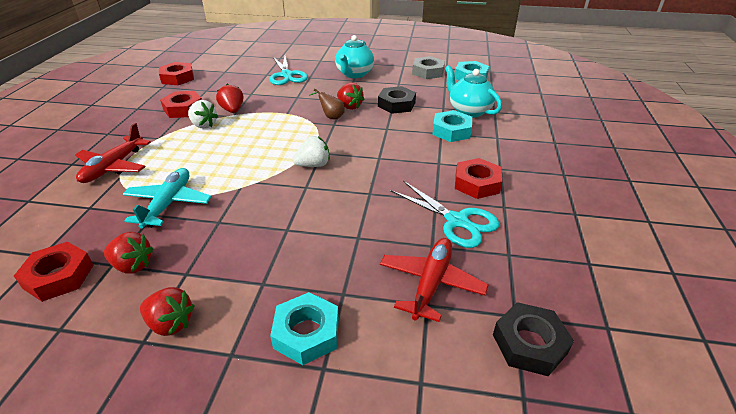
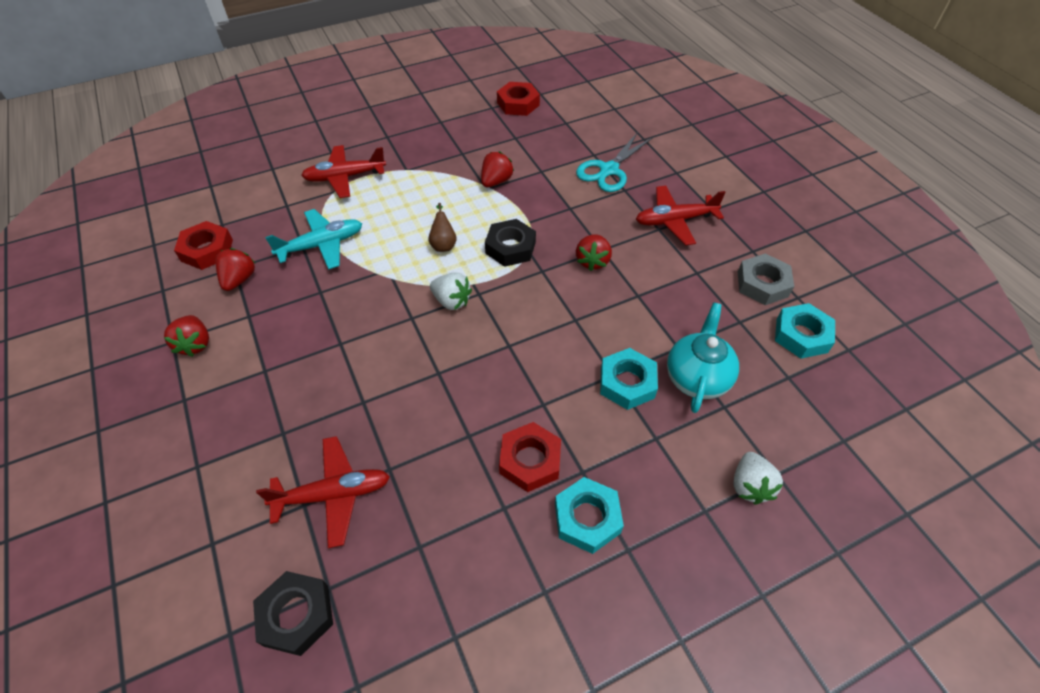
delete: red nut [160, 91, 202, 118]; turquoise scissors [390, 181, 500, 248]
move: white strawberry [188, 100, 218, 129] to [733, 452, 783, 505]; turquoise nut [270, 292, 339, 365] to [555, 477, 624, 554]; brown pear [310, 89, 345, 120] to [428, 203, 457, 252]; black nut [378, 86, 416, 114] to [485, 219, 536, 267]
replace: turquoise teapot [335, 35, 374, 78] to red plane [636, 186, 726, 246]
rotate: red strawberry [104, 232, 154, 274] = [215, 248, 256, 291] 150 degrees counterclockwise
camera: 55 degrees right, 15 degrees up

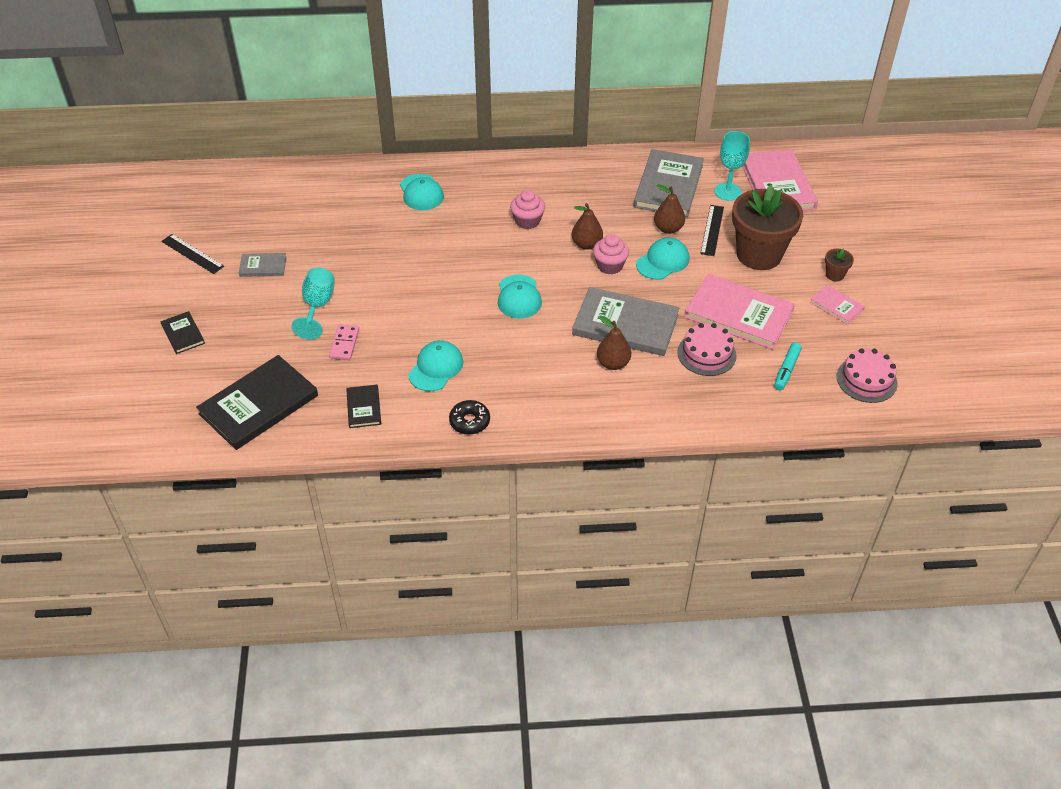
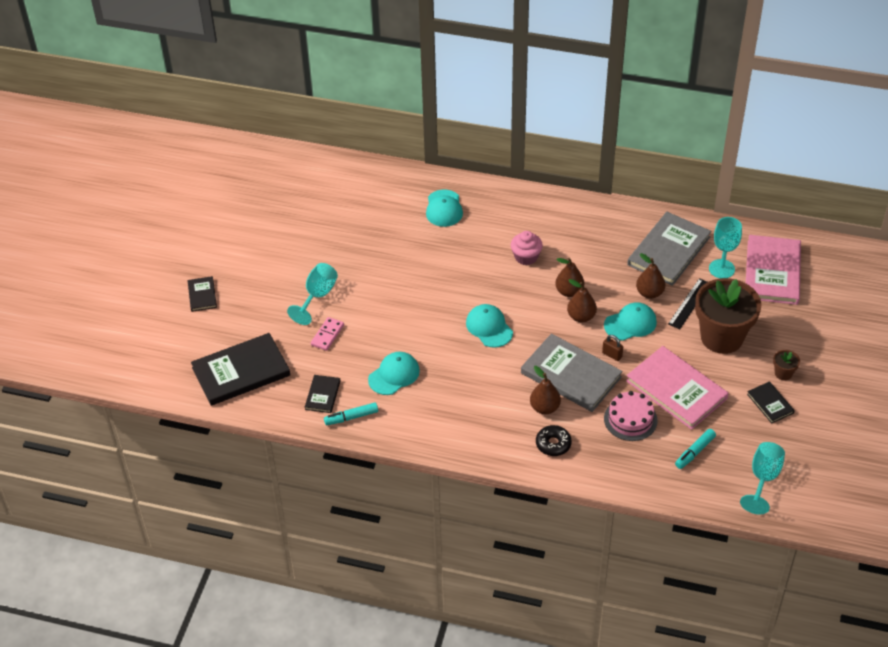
delete: black ruler [161, 234, 224, 274]; grey book [239, 253, 287, 277]
insert: turquoise marker [324, 402, 378, 425]; brown padlock [602, 335, 623, 361]
move: black donut [449, 400, 490, 435] to [536, 425, 572, 456]
replace: pink cupcake [593, 234, 629, 275] to brown pear [567, 279, 597, 322]; pink cake [837, 348, 898, 403] to turquoise goblet [740, 442, 785, 515]
recolor: pink book [810, 285, 865, 325] to black book [747, 381, 795, 424]
rotate: turquoise cap [498, 274, 542, 318] = [466, 304, 513, 348] 135 degrees clockwise
camera: 20 degrees right, 0 degrees up

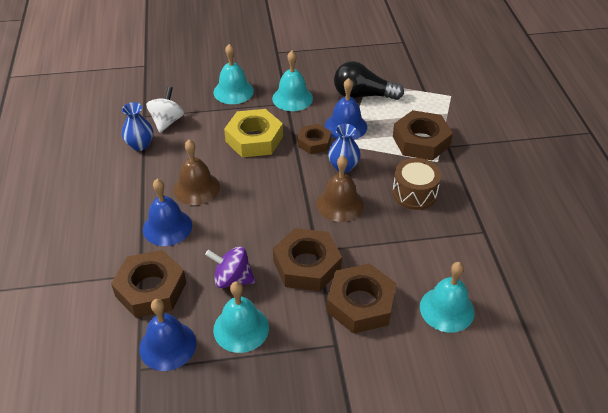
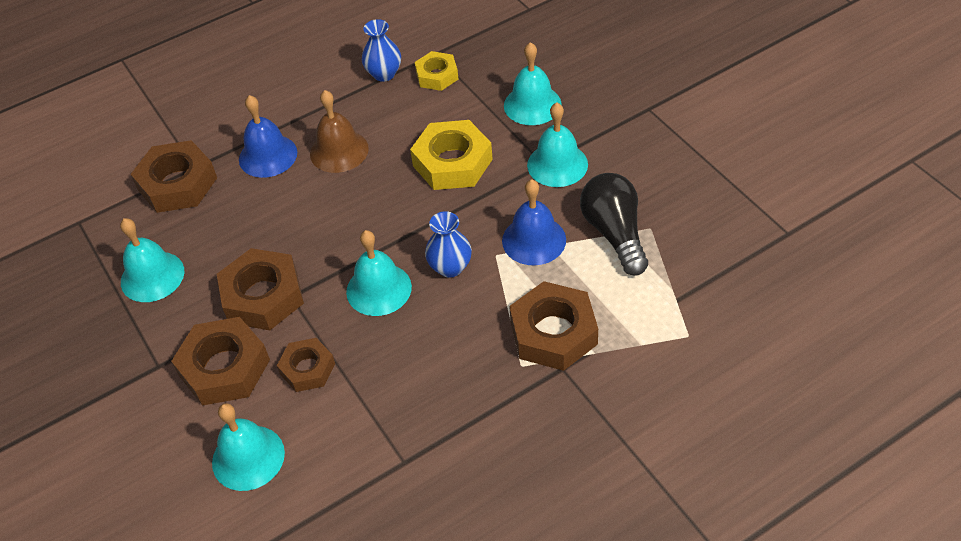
delete: blue bell [139, 299, 197, 371]; purple spinning top [205, 246, 255, 288]; brown drum [392, 158, 441, 210]
move: brown nut [297, 124, 331, 154] to [277, 338, 335, 392]
replace: white spinning top [146, 87, 184, 133] to yellow nut [415, 51, 459, 91]
recolor: brown bell [316, 155, 364, 222] to turquoise bell [346, 230, 412, 316]
camera: 70 degrees right, 5 degrees up

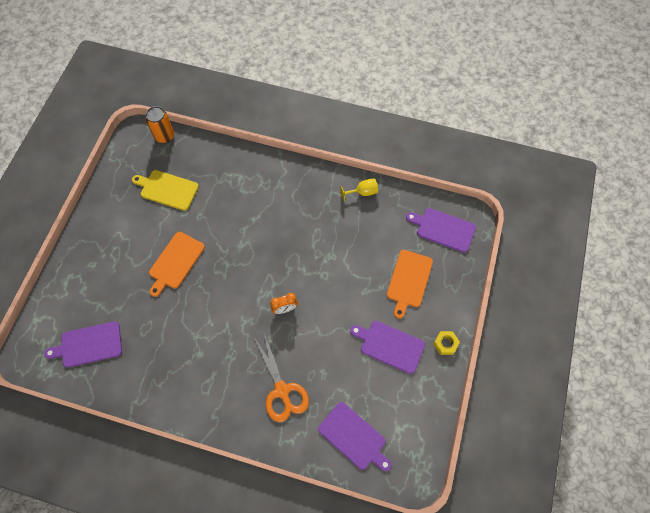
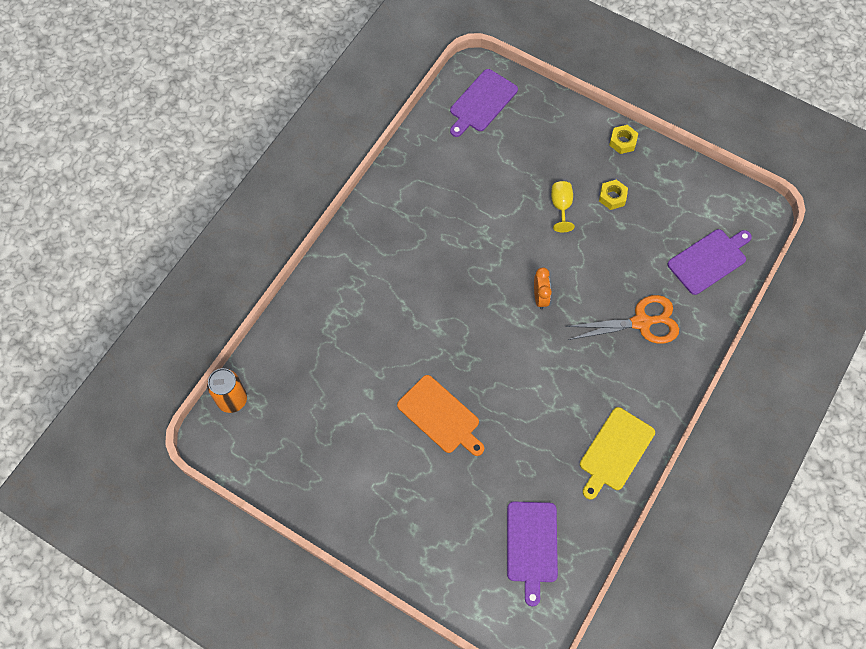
delete: orange cutting board [387, 250, 433, 319]
move: yellow cutting board [132, 170, 199, 211] to [580, 407, 655, 499]; yellow goblet [340, 178, 378, 201] to [551, 181, 575, 232]
replace: purple cutting board [350, 321, 425, 374] to yellow nut [599, 180, 628, 210]
camera: 75 degrees left, 0 degrees up

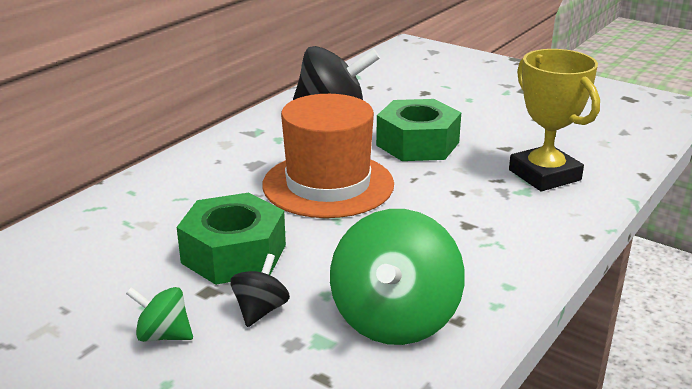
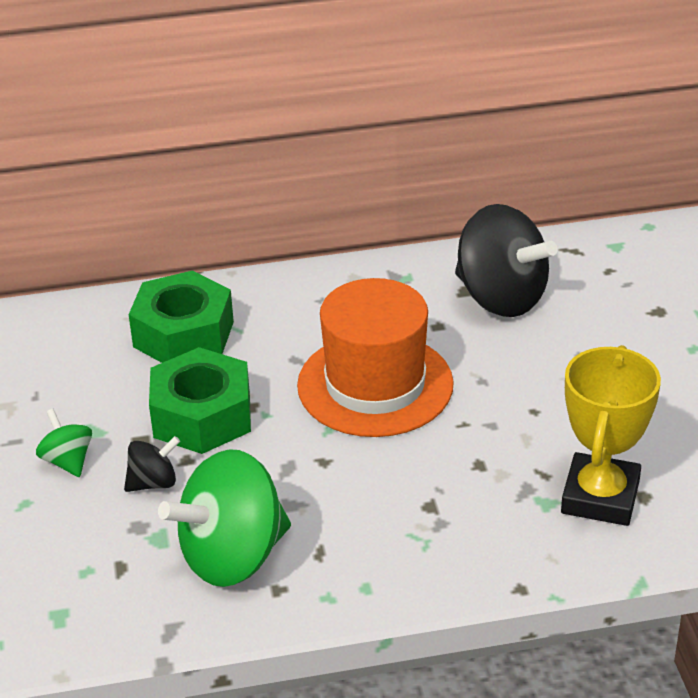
move: green nut [376, 99, 461, 161] to [128, 270, 234, 363]
camera: 45 degrees right, 10 degrees up

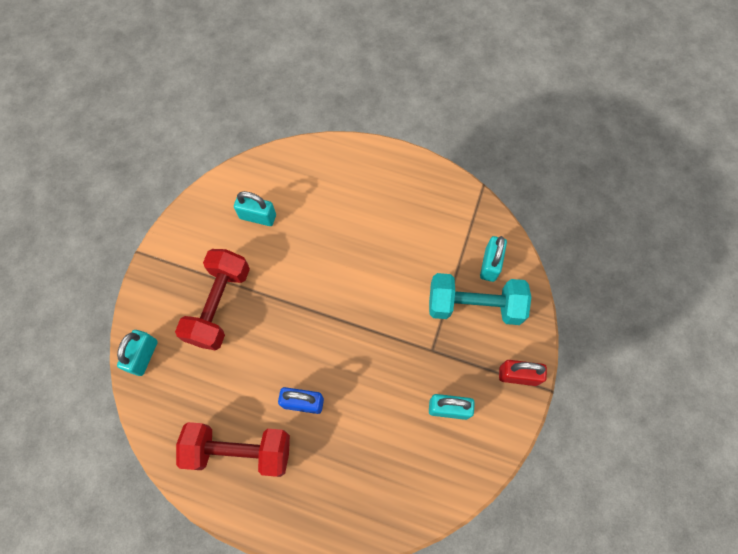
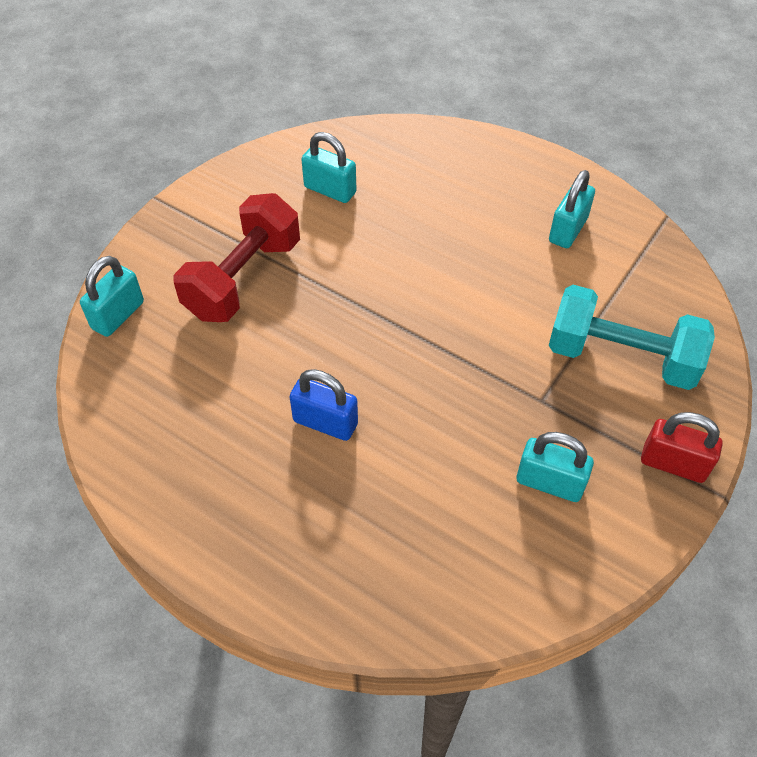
delete: red dumbbell [176, 422, 290, 477]
move: turquoise padlock [480, 236, 507, 282] to [549, 170, 595, 248]
camera: 15 degrees right, 15 degrees down

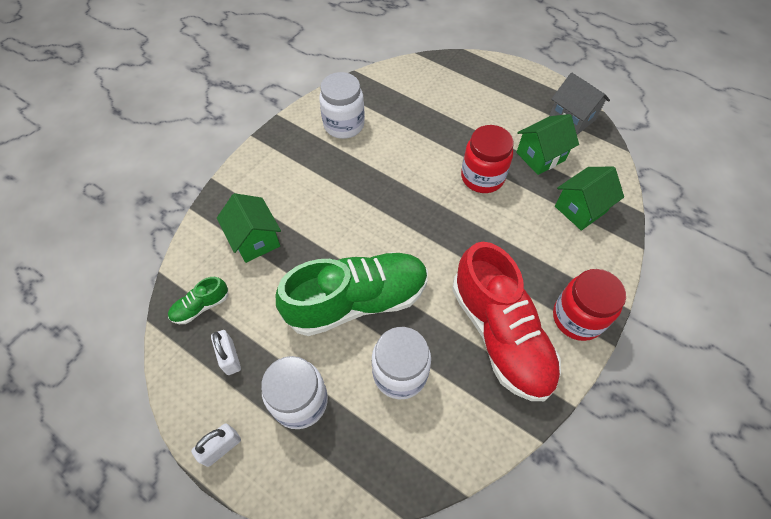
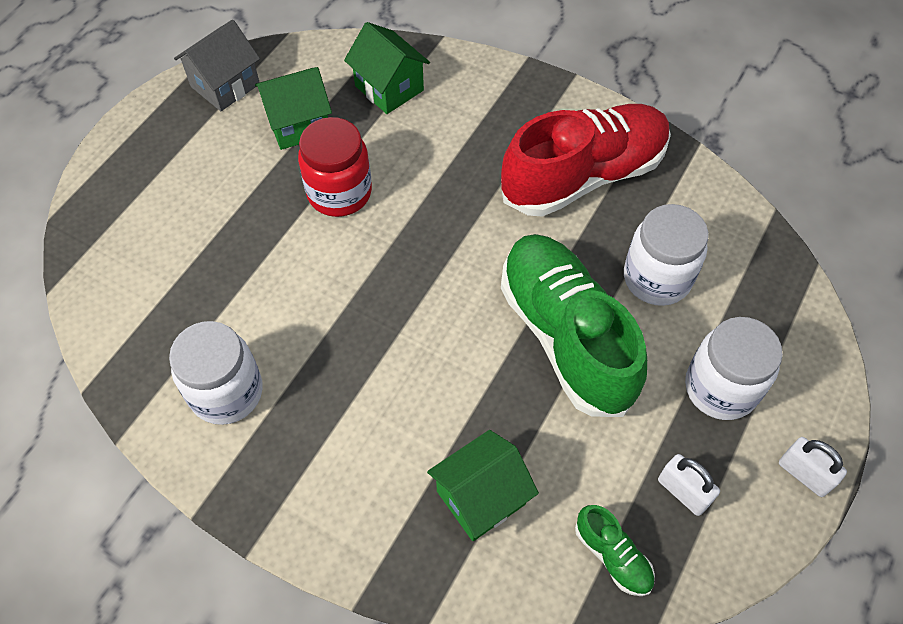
delete: red jar [553, 269, 626, 341]
rotate: white padlock [211, 330, 241, 375] = [658, 454, 720, 516] 75 degrees clockwise; green house [516, 114, 579, 175] = [255, 67, 332, 150] 75 degrees counterclockwise
camera: 95 degrees left, 0 degrees up

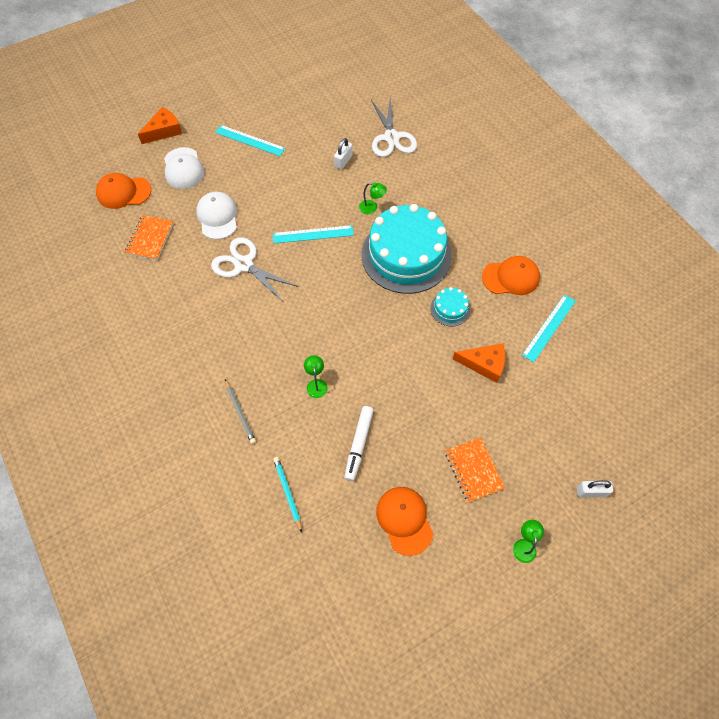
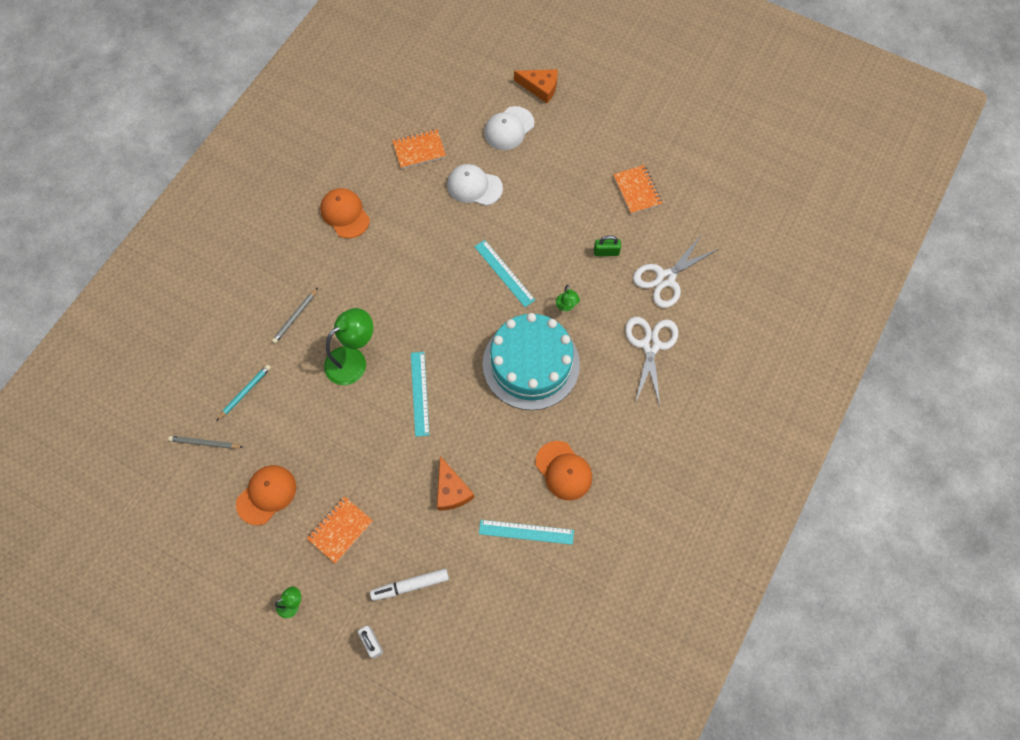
delete: turquoise cake [430, 287, 470, 326]
insert: grey pencil [168, 436, 242, 449]; orange notebook [613, 165, 662, 214]
move: orange cap [96, 173, 151, 209] to [320, 188, 370, 239]; white scissors [211, 237, 299, 301] to [625, 317, 678, 406]; turquoise ruler [215, 125, 285, 156] to [411, 352, 429, 437]; white marker [344, 406, 374, 481] to [370, 568, 449, 601]
recolor: white padlock [334, 138, 352, 169] to green padlock [594, 235, 621, 256]
rotate: white cap [196, 192, 237, 240] = [447, 164, 503, 206] 120 degrees counterclockwise
resize: green lamp [304, 355, 328, 398] = [324, 308, 373, 385] x2.05
camera: 60 degrees right, 5 degrees up

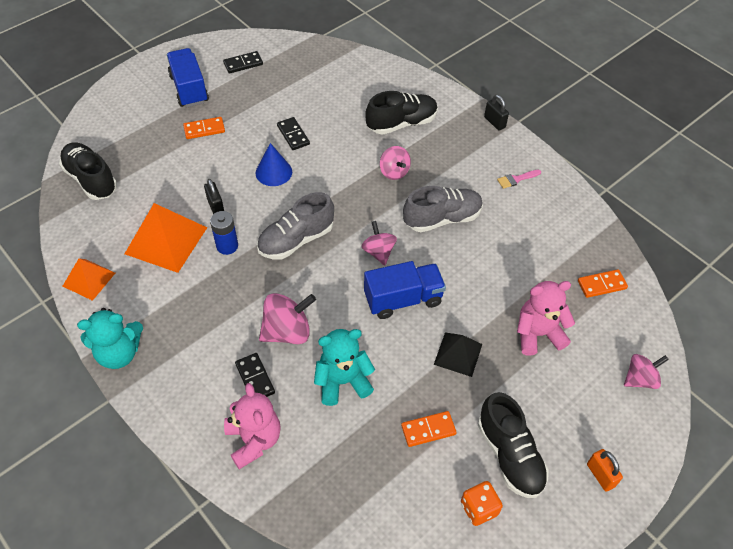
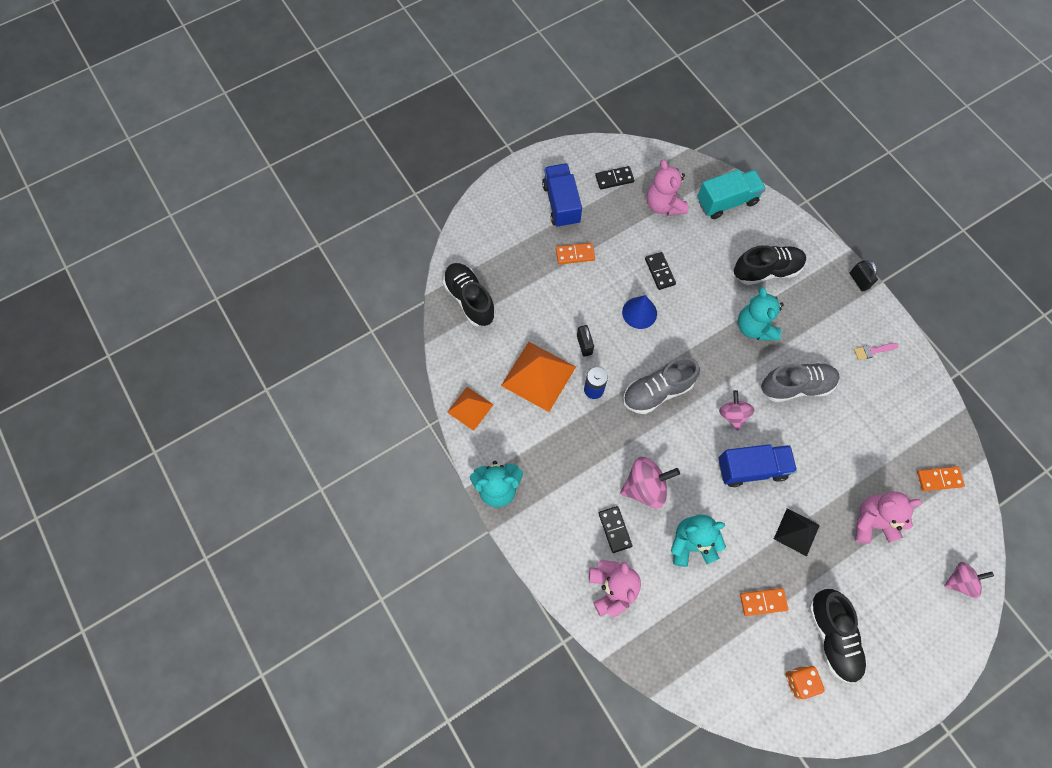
delete: orange padlock [587, 449, 623, 492]
insert: pink teddy bear [647, 159, 688, 216]; turquoise truck [697, 169, 766, 219]
replace: pink spinning top [380, 146, 411, 180] to turquoise teddy bear [738, 287, 784, 340]
camera: 10 degrees right, 15 degrees up

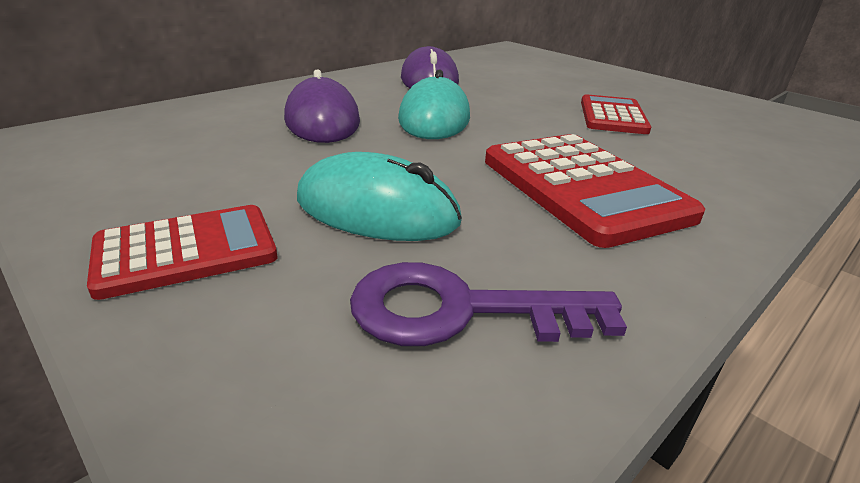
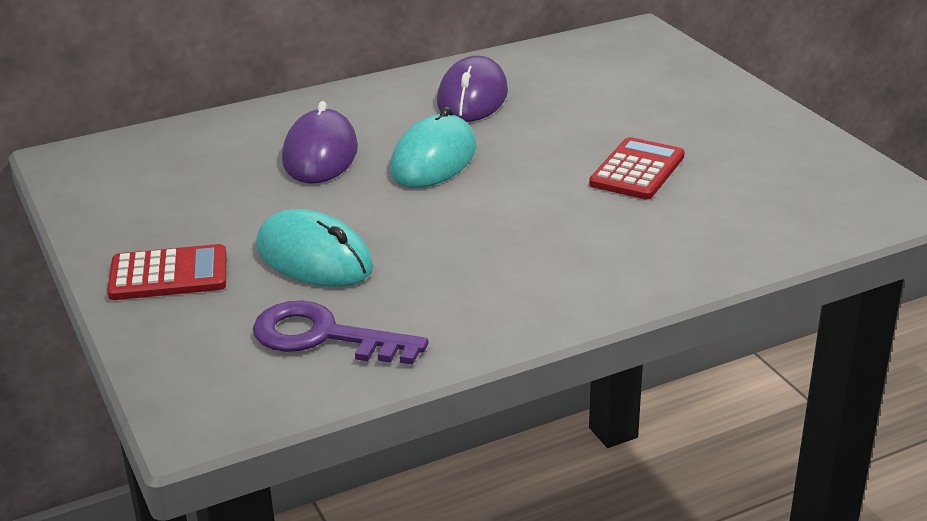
delete: red calculator [485, 134, 705, 248]
camera: 20 degrees right, 0 degrees up

